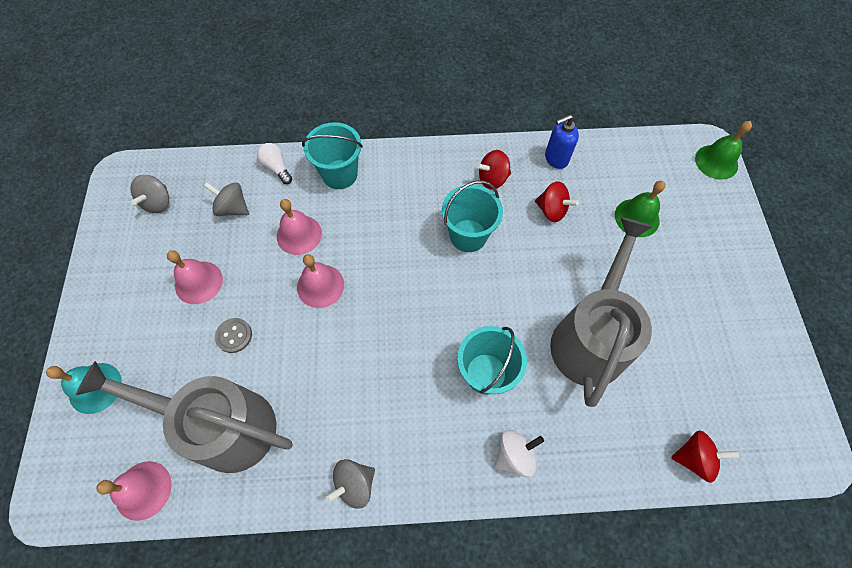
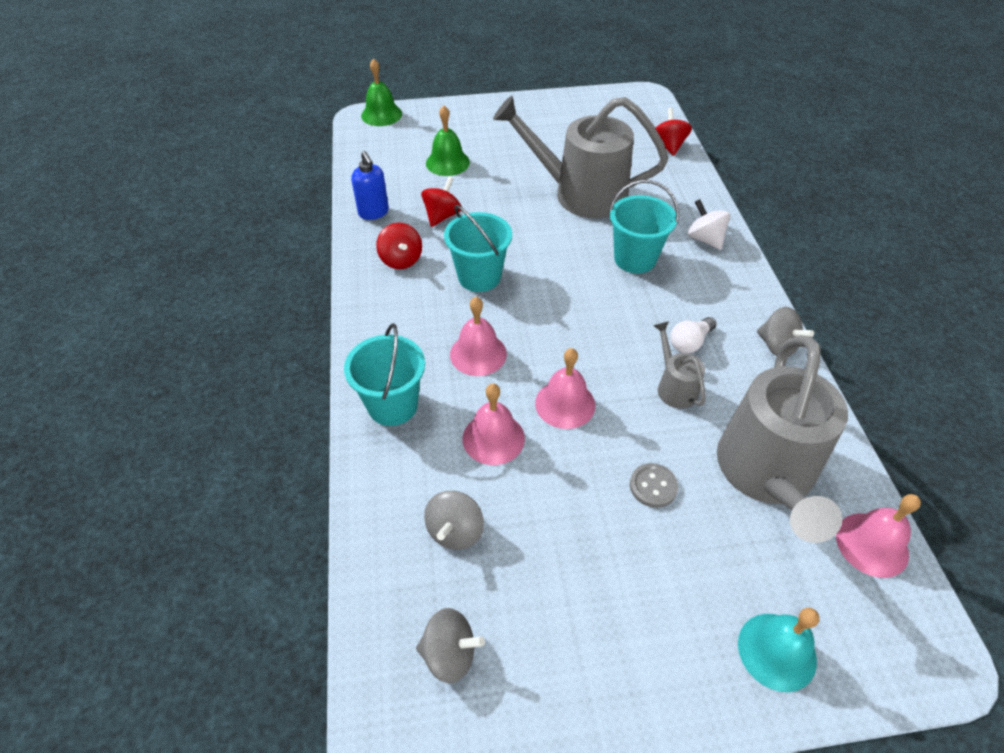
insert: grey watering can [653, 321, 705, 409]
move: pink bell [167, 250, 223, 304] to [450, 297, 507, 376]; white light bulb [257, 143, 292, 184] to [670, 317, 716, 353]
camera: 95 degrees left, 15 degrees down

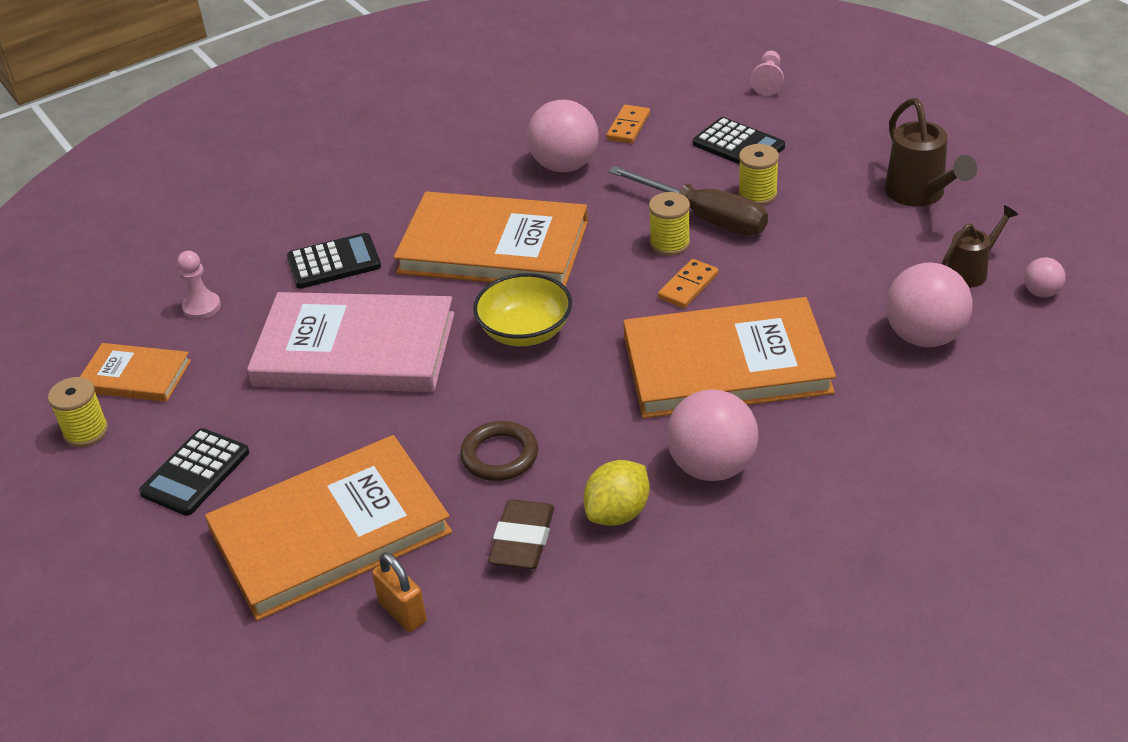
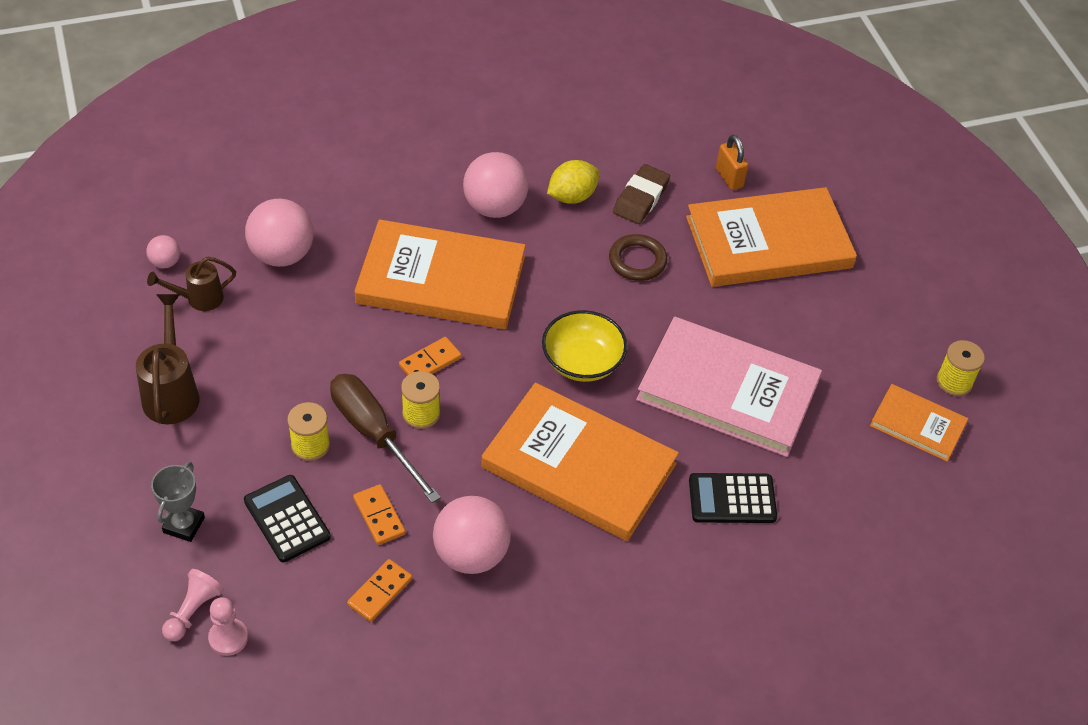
delete: black calculator [139, 428, 249, 516]
insert: grey trophy [151, 462, 205, 542]; orange domino [353, 484, 406, 545]
move: pink pawn [177, 251, 221, 320] to [208, 597, 248, 656]
camera: 170 degrees left, 10 degrees up

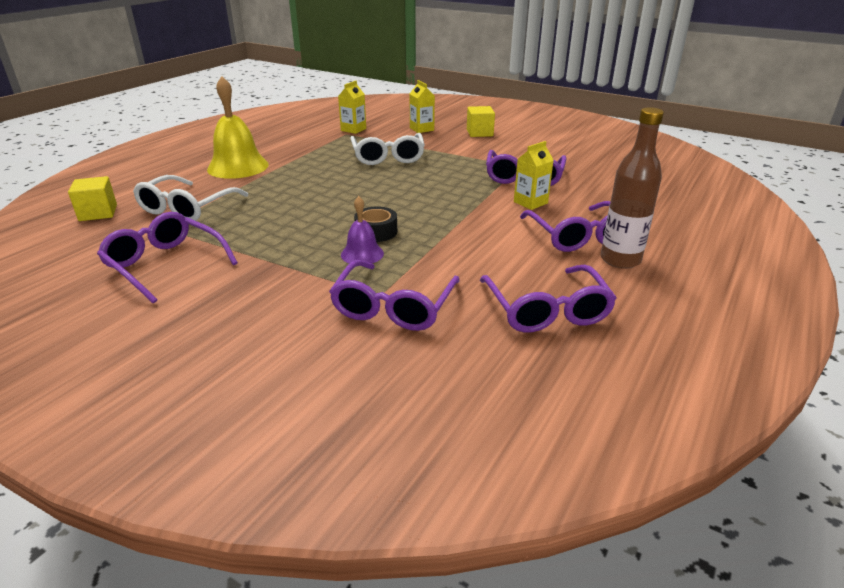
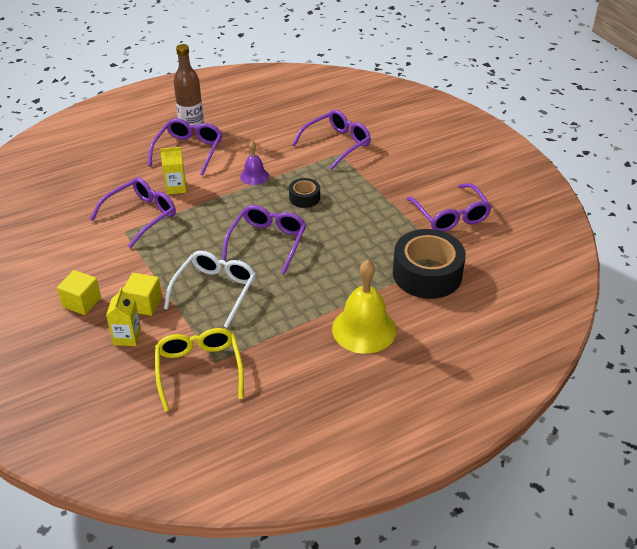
move: yellow cube [68, 176, 117, 221] to [122, 273, 162, 316]; purple bell [341, 196, 384, 264] to [240, 141, 269, 185]; purple glasses [480, 265, 617, 332] to [222, 205, 306, 274]
replace: white glasses [133, 175, 248, 221] to black tape [393, 229, 466, 299]; yellow carton [338, 81, 366, 134] to yellow glasses [155, 328, 244, 411]
camera: 150 degrees left, 10 degrees up

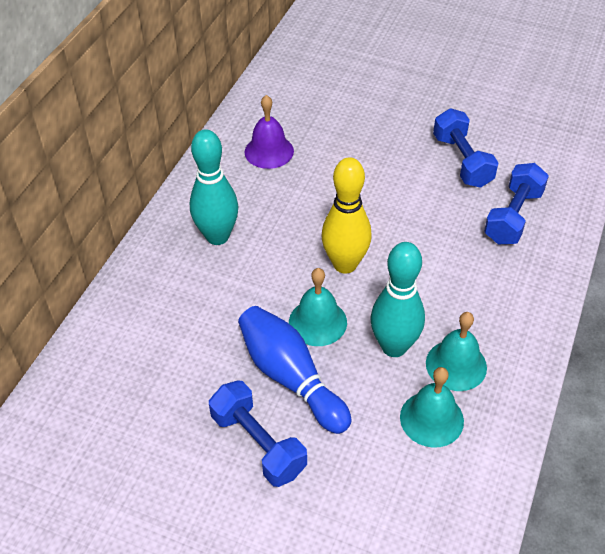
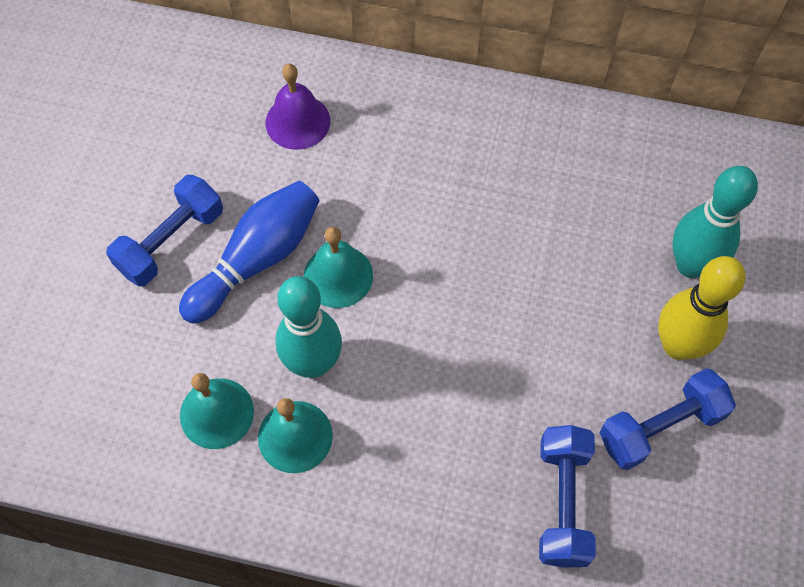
move: turquoise bowling pin [190, 129, 238, 245] to [672, 166, 758, 278]; purple bell [245, 95, 294, 169] to [266, 64, 330, 150]; yellow bowling pin [321, 157, 372, 274] to [658, 256, 745, 360]
rotate: blue dumbbell [484, 163, 549, 244] = [539, 425, 596, 568] 75 degrees clockwise
camera: 80 degrees right, 15 degrees up

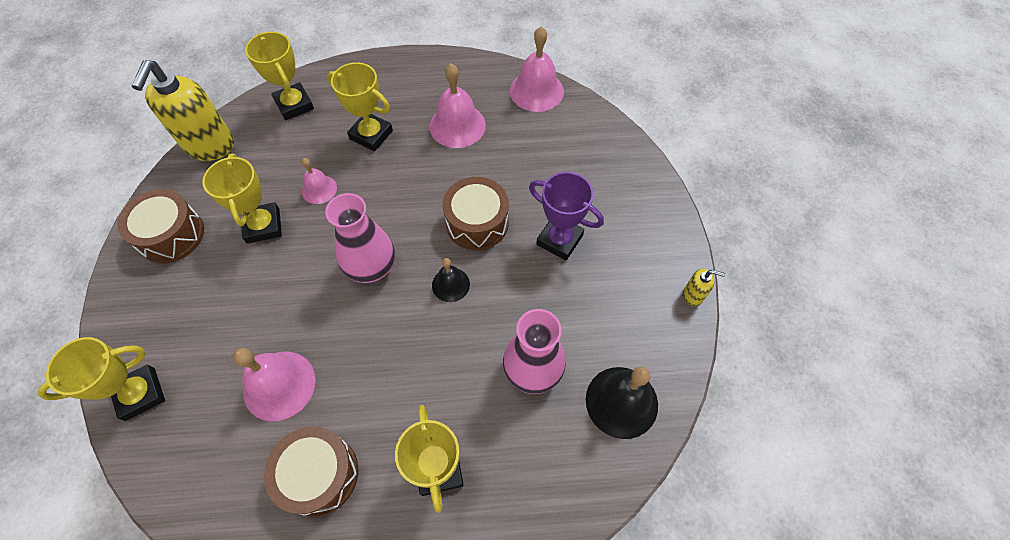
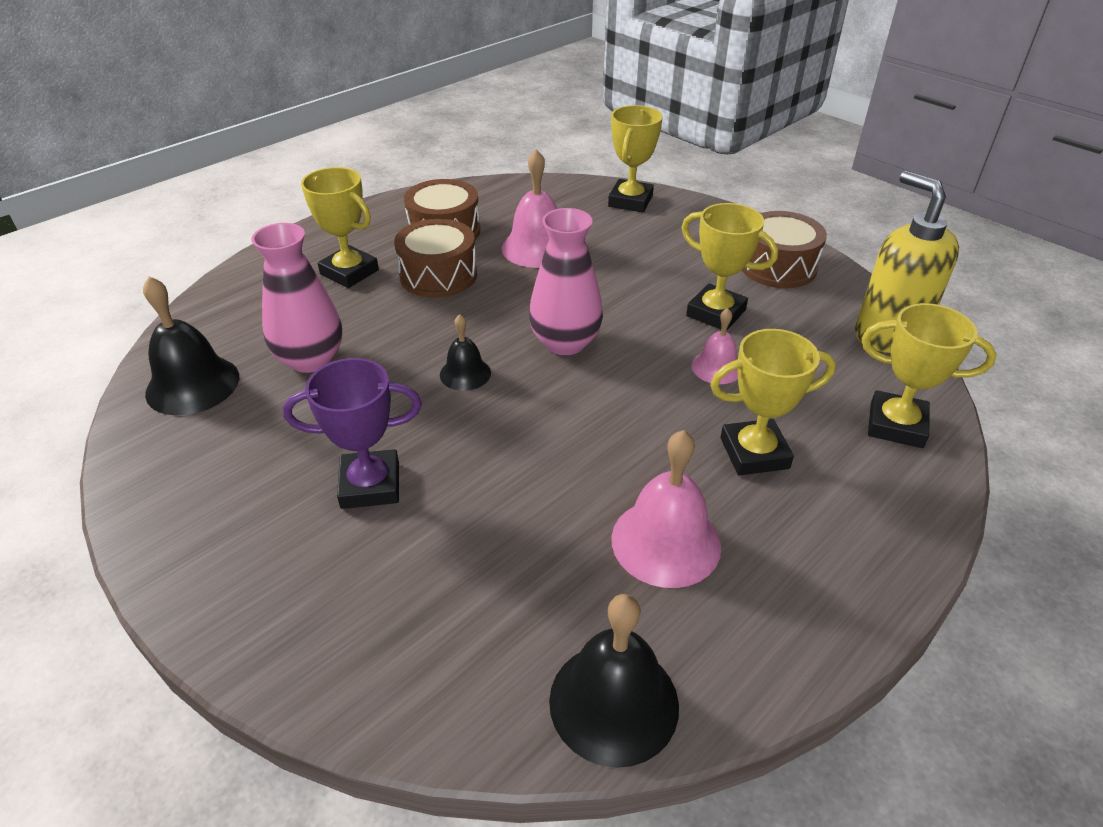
delete: yellow soap dispenser [683, 269, 725, 307]
move: brown drum [443, 177, 509, 250] to [394, 219, 477, 298]
recolor: pink bell [510, 27, 564, 112] to black bell [549, 594, 679, 768]
camera: 140 degrees right, 20 degrees down

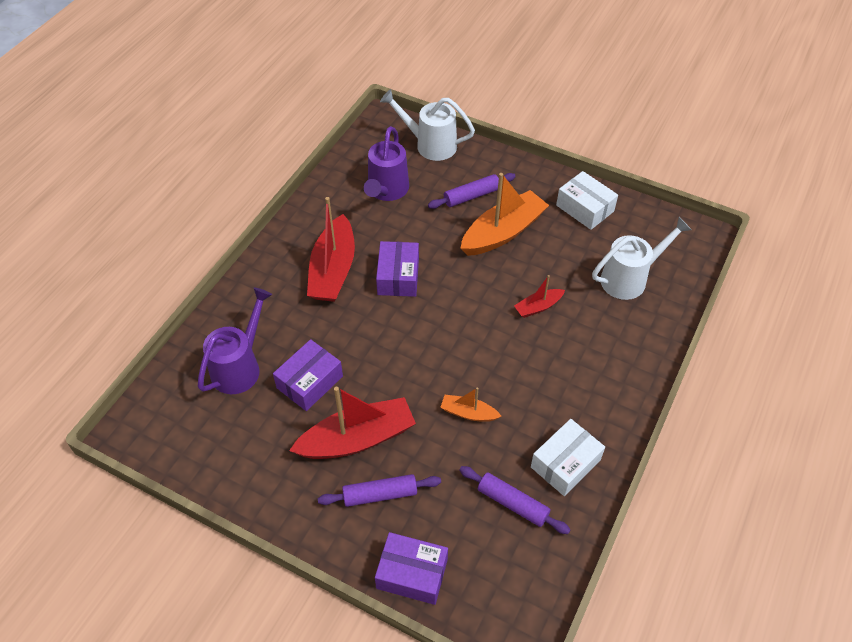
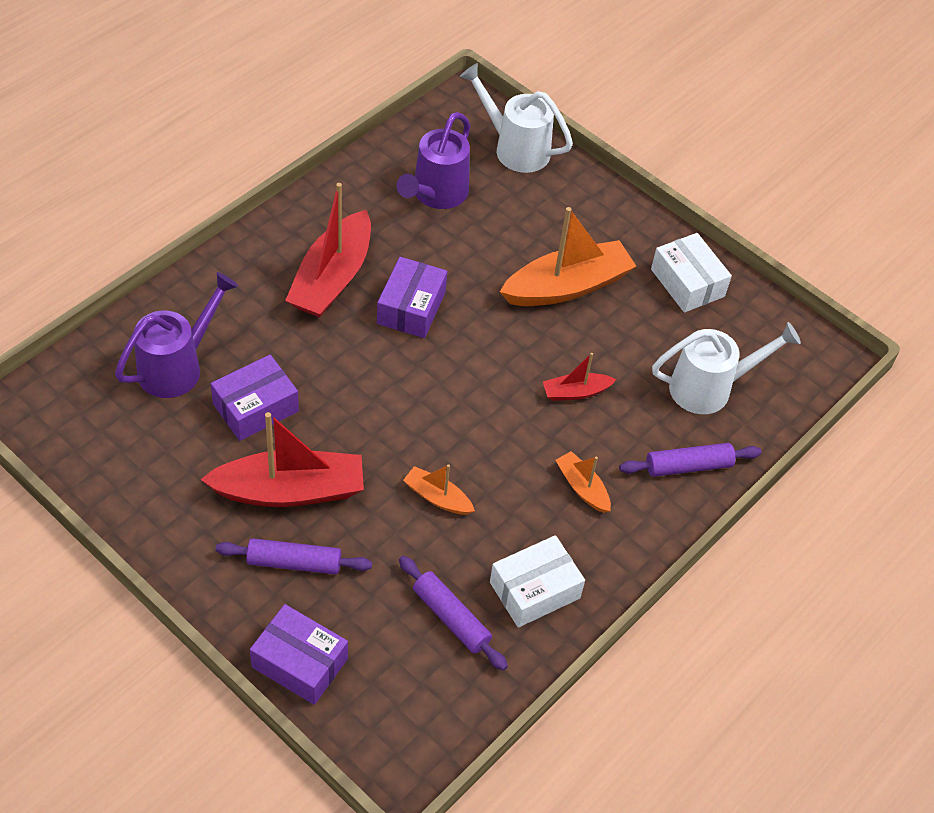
insert: orange boat [556, 451, 611, 513]
move: purple rolling pin [428, 173, 516, 209] to [619, 443, 762, 477]
camera: 10 degrees right, 0 degrees up

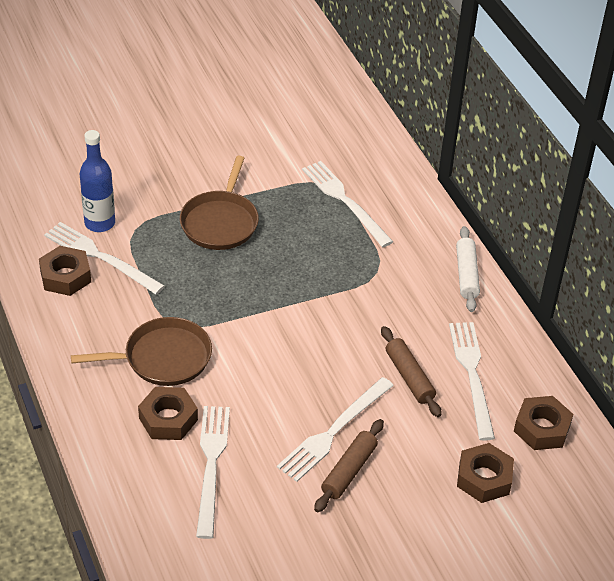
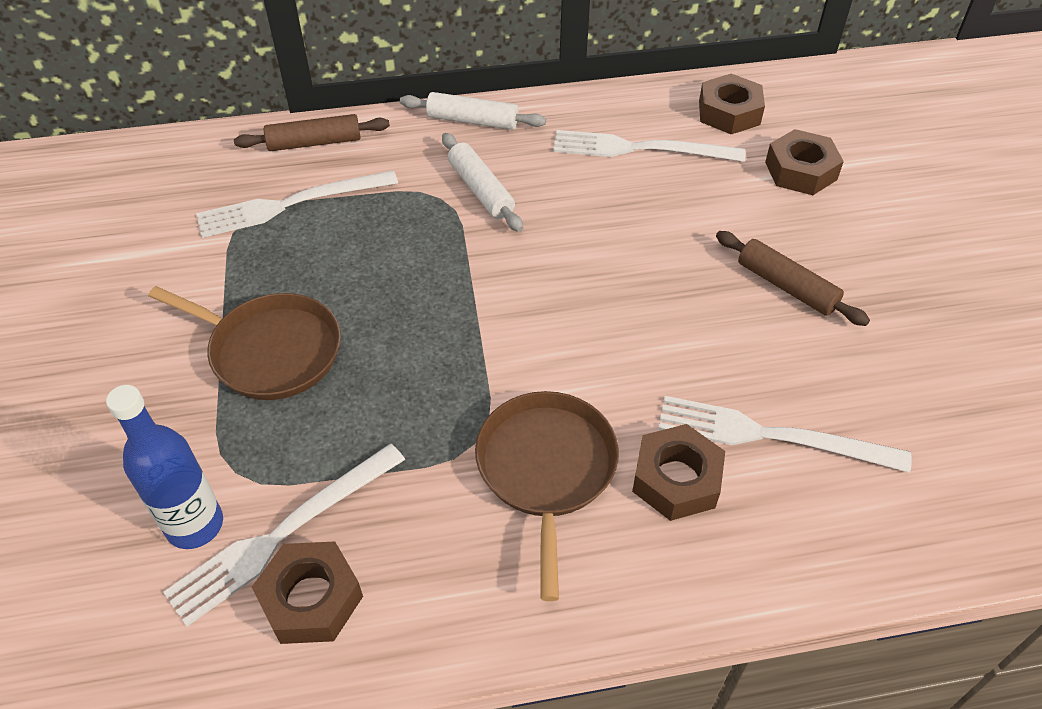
delete: white fork [277, 377, 394, 482]
insert: white rolling pin [442, 133, 523, 232]
move: brown rolling pin [381, 326, 441, 417] to [234, 114, 390, 151]
camera: 75 degrees left, 5 degrees up

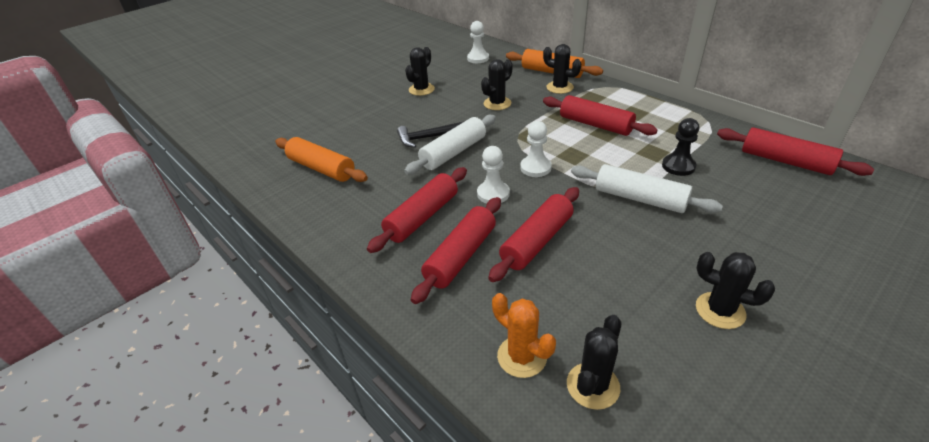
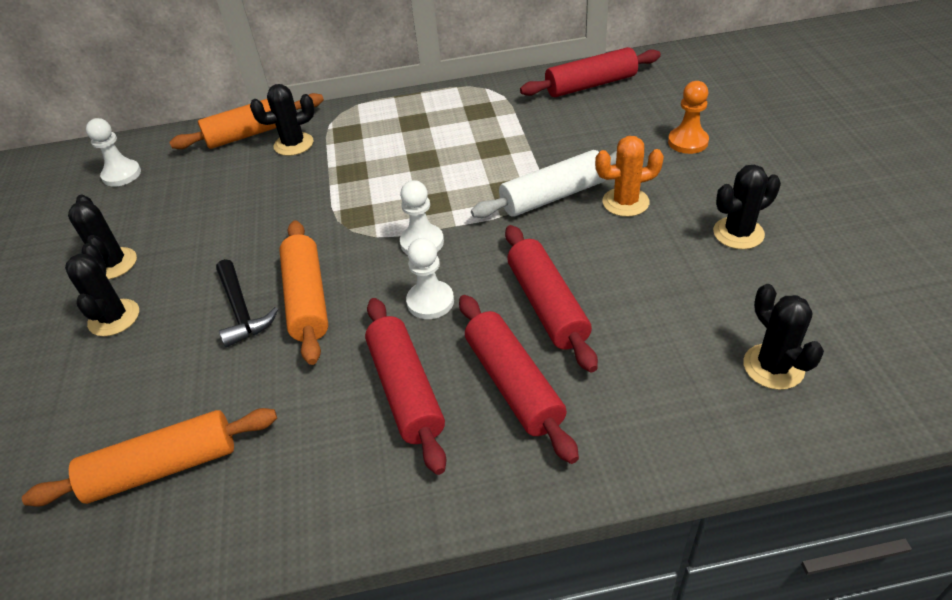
delete: red rolling pin [543, 95, 658, 136]; black pawn [662, 118, 699, 176]
insert: orange pawn [668, 81, 709, 154]
move: black cactus [481, 59, 513, 110] to [65, 243, 139, 336]; orange cactus [492, 293, 556, 378] to [595, 136, 664, 217]
recolor: white rolling pin [404, 115, 496, 175] to orange rolling pin [279, 221, 329, 365]
rotate: black hammer [397, 122, 463, 148] = [216, 259, 279, 347] 45 degrees counterclockwise
camera: 55 degrees left, 5 degrees up

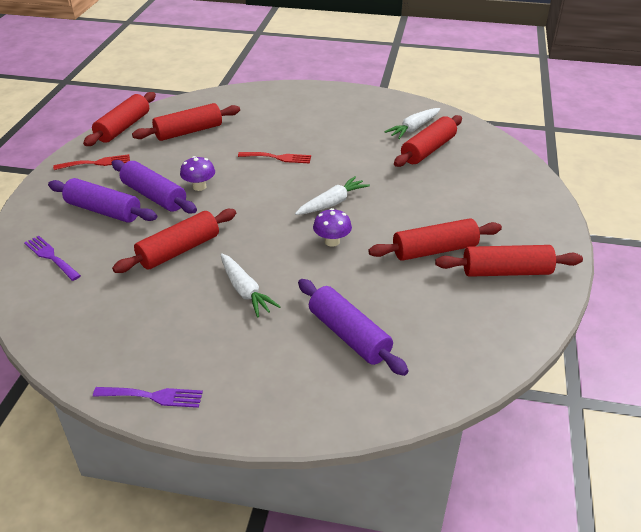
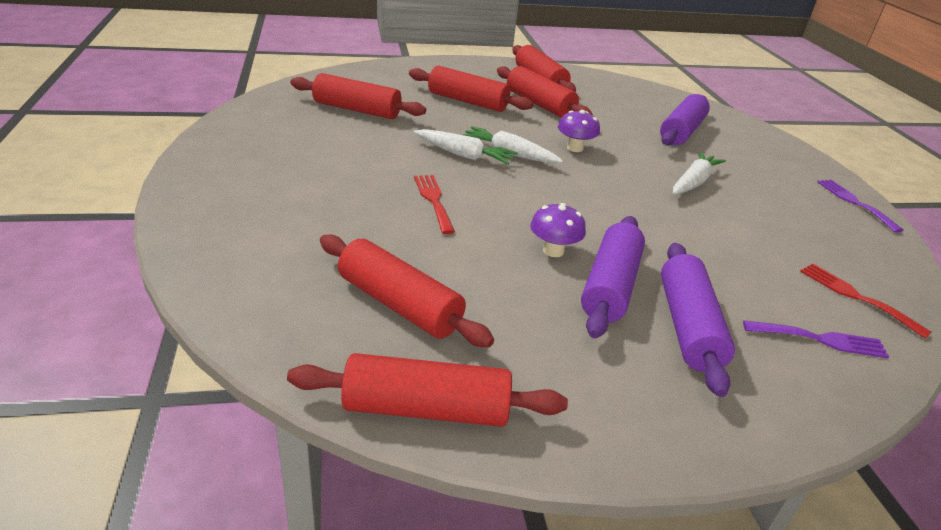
move: red fork [53, 154, 130, 170] to [800, 264, 932, 338]; red rolling pin [112, 209, 236, 273] to [409, 66, 533, 112]; white carrot [385, 108, 440, 139] to [414, 129, 518, 165]
rotate: purple fork [24, 236, 81, 281] = [743, 320, 889, 358] 105 degrees counterclockwise
camera: 115 degrees left, 5 degrees down

